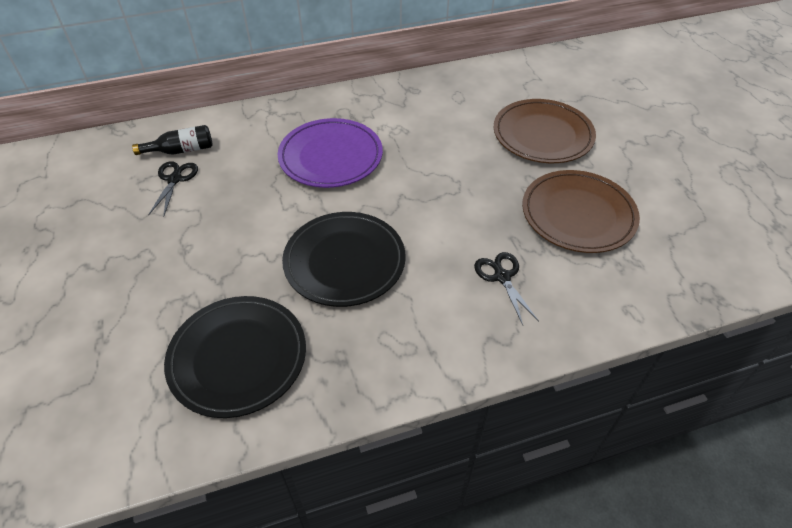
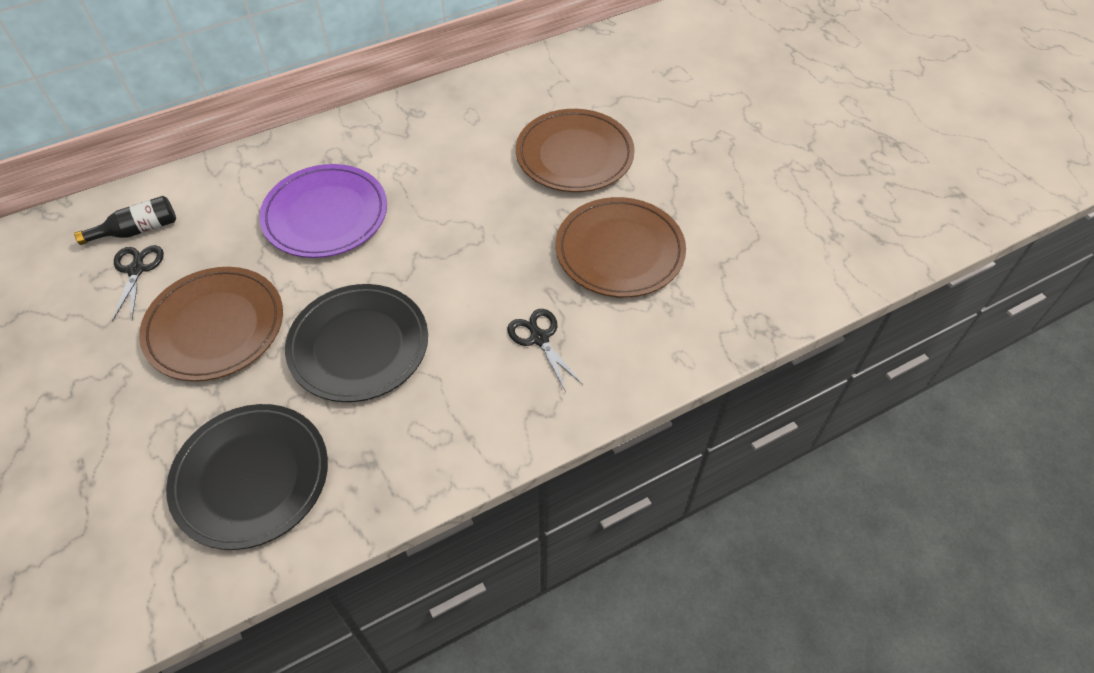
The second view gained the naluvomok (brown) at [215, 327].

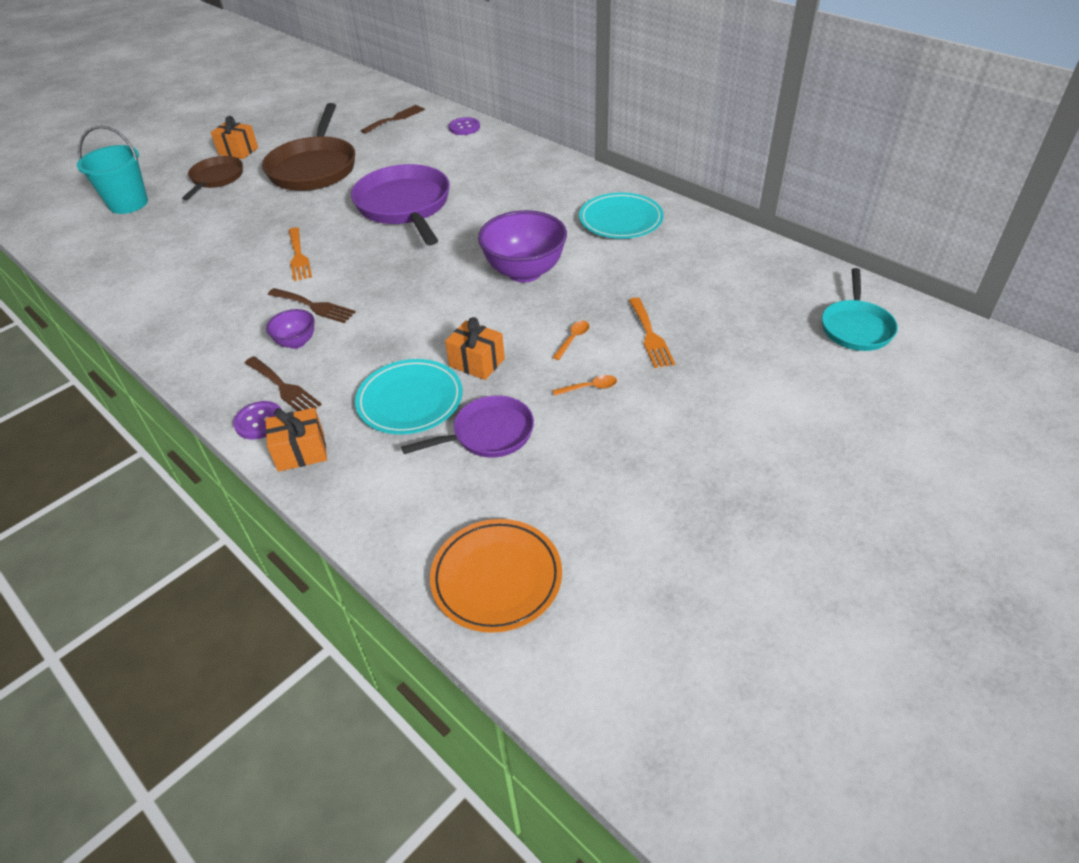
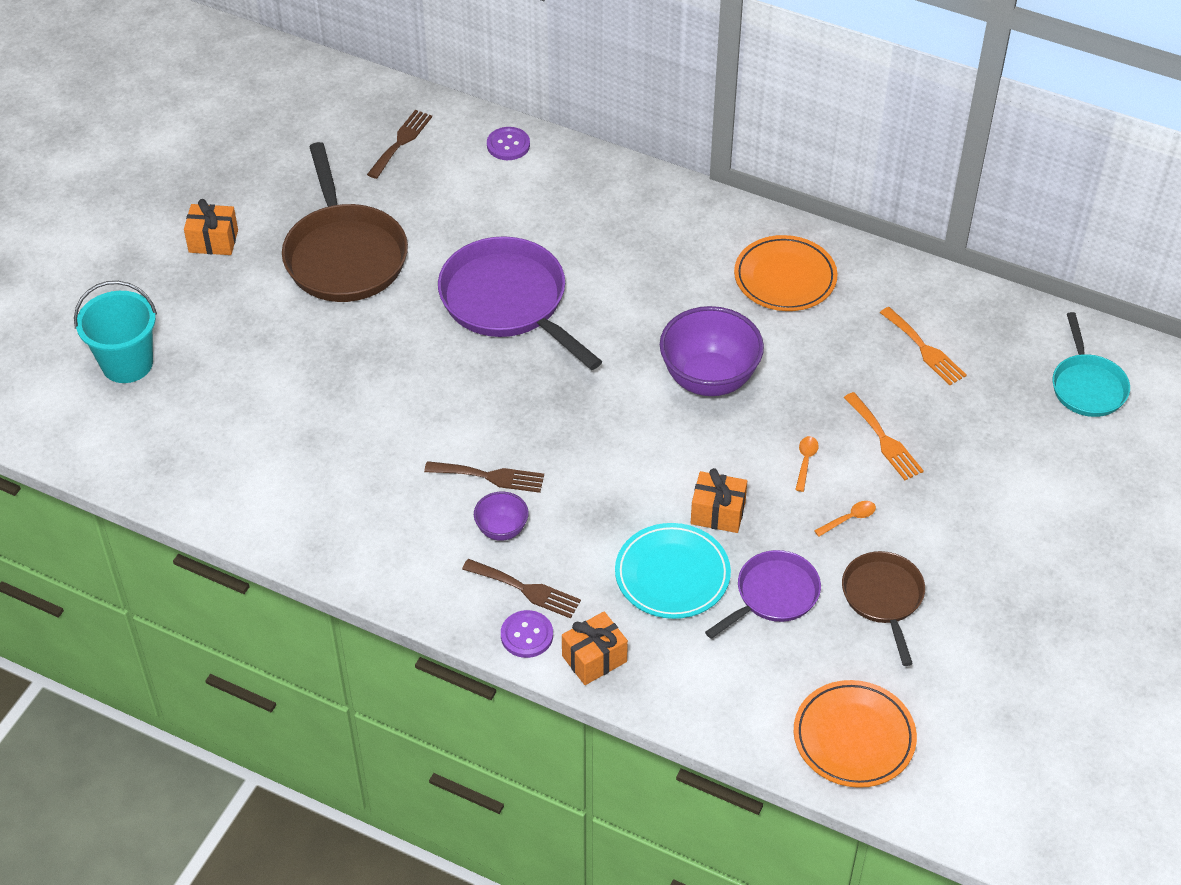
The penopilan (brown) ended up elsewhere, having gone from [216, 179] to [883, 598].
The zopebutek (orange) ended up elsewhere, having gone from [298, 256] to [924, 349].
What was the naluvomok (turquoise) at [620, 220] turned into the naluvomok (orange) at [785, 278].

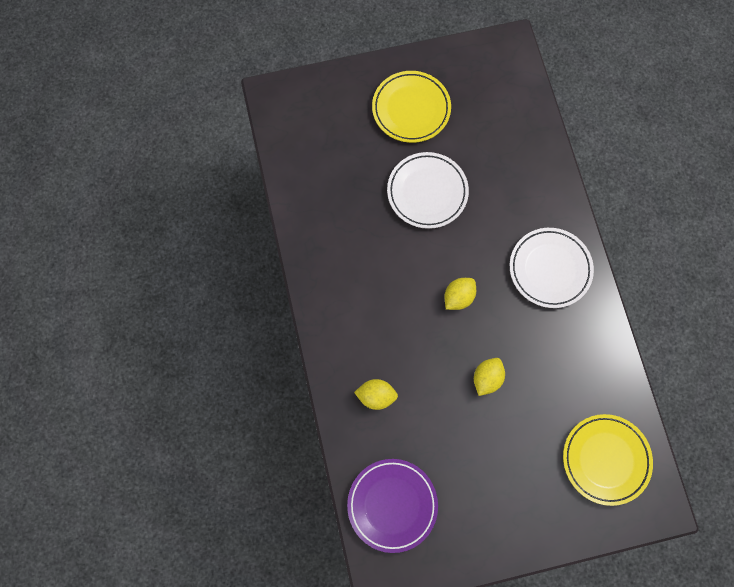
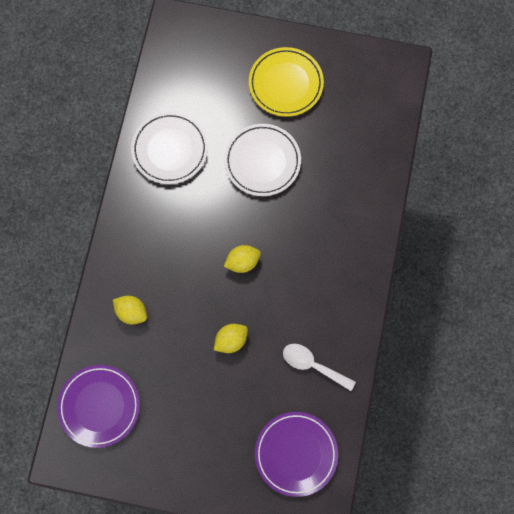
The naluvomok (white) ended up elsewhere, having gone from [550, 269] to [170, 150].
What was the naluvomok (yellow) at [605, 459] turned into the naluvomok (purple) at [296, 454].
The second view gained the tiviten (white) at [313, 365].

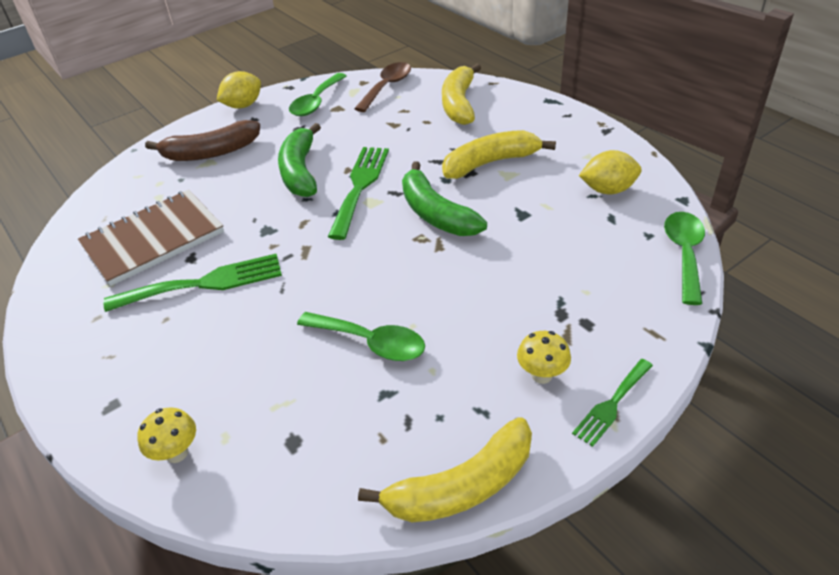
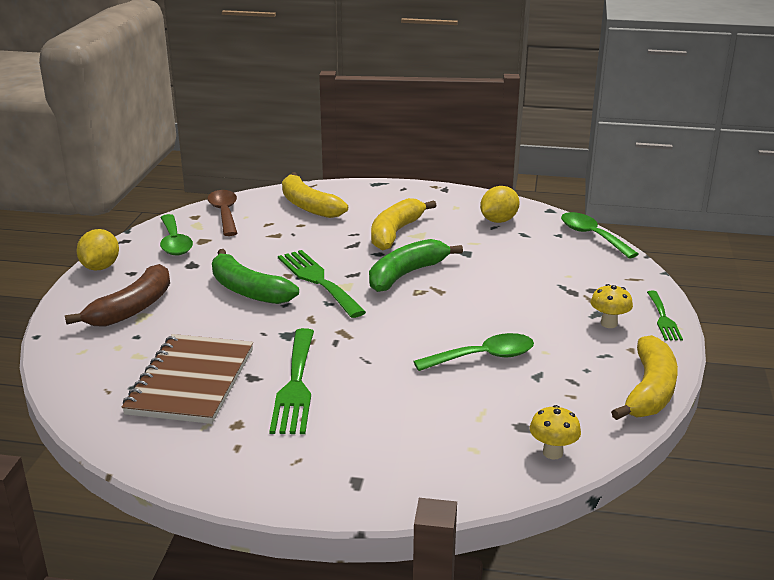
The zopebutek (green) at [204, 283] ended up facing another way, 150 degrees clockwise from before.
The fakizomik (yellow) ended up elsewhere, having gone from [177, 453] to [552, 453].
The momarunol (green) at [436, 214] ended up facing another way, 120 degrees clockwise from before.

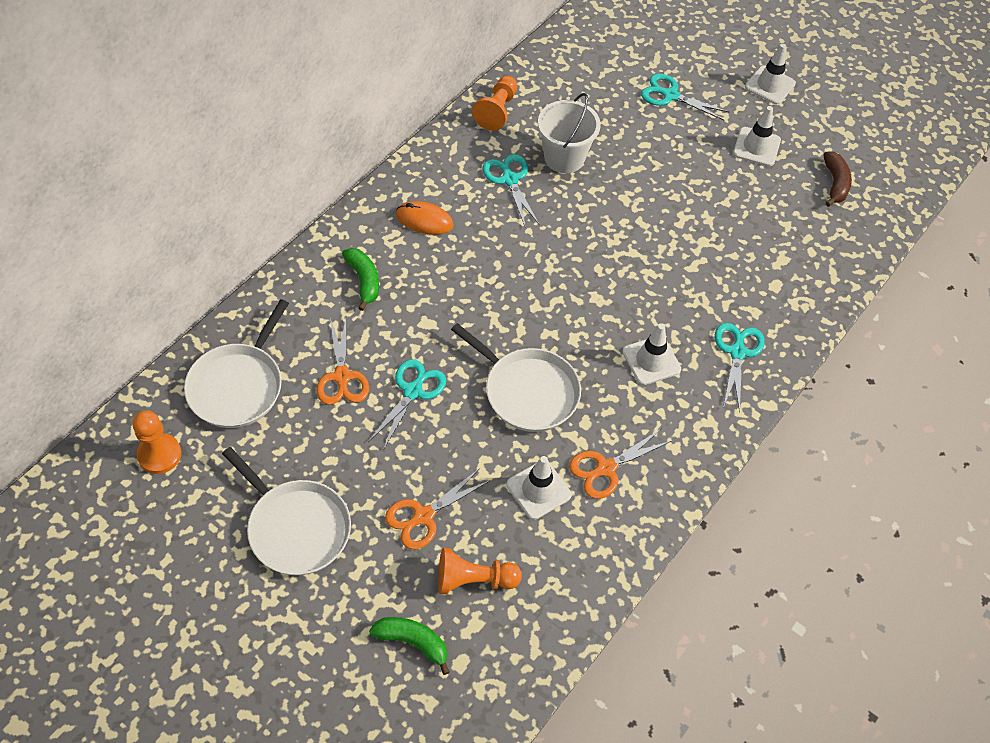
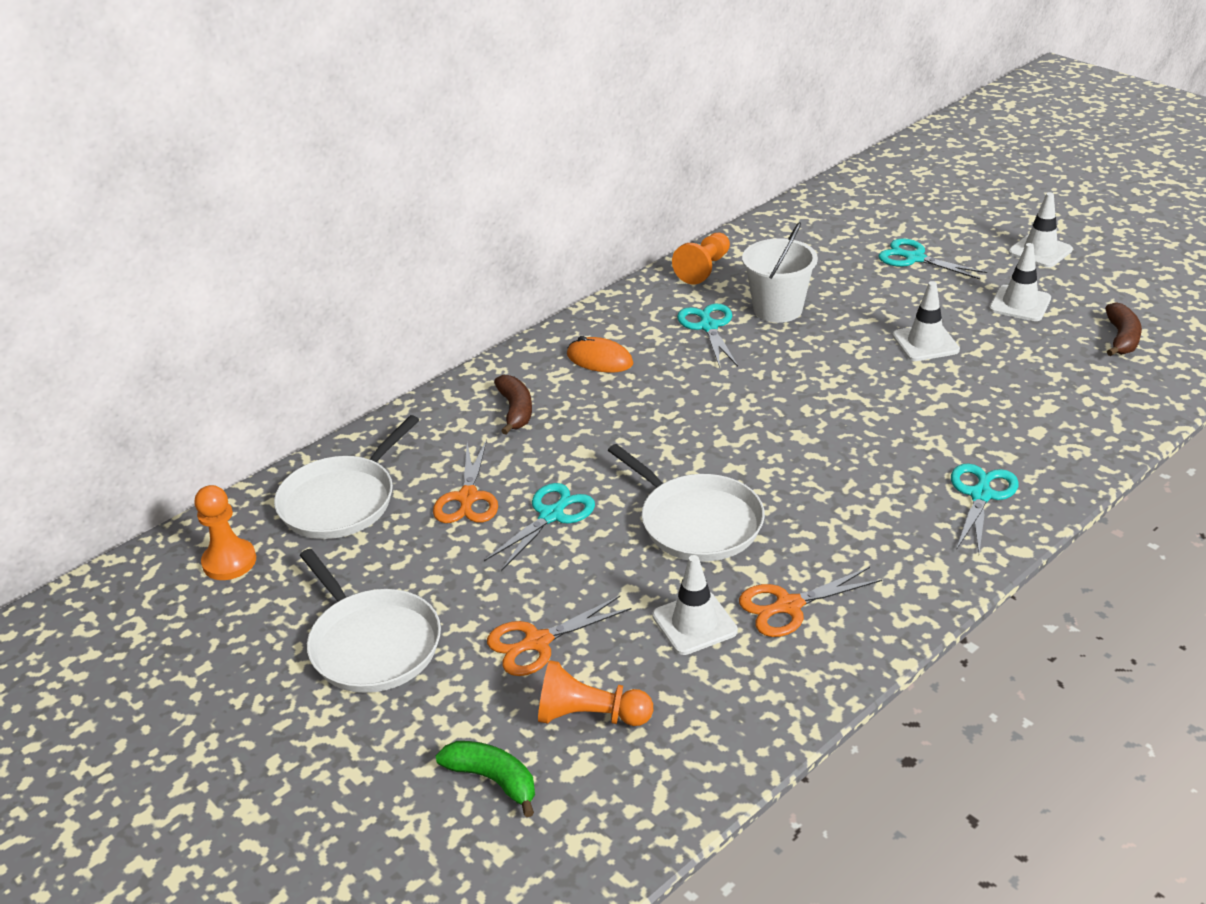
What was the momarunol (green) at [364, 280] turned into the momarunol (brown) at [516, 410].
The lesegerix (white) ended up elsewhere, having gone from [651, 360] to [925, 343].

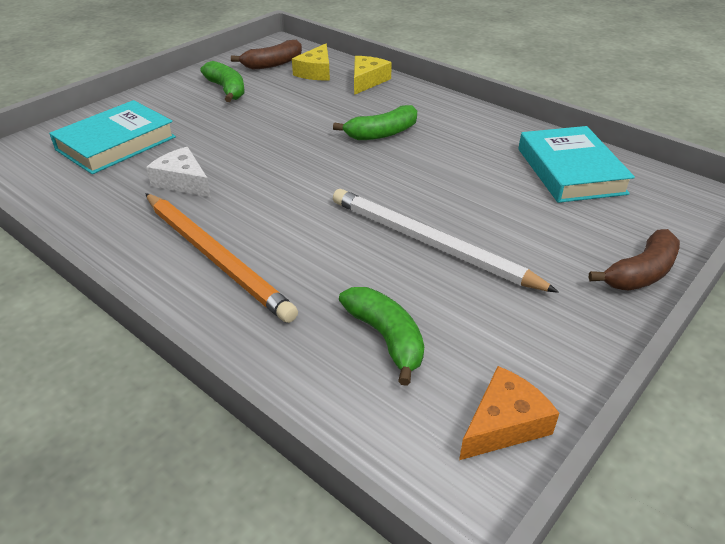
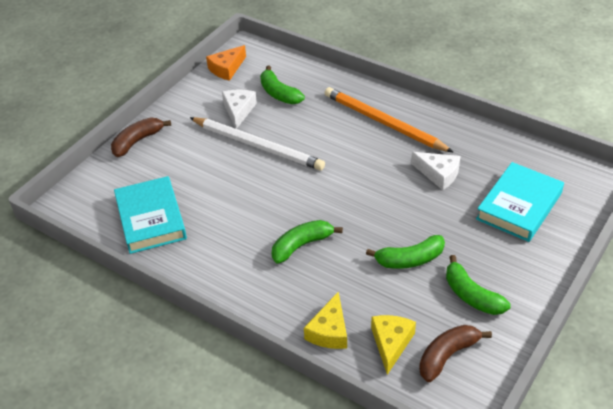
The second view gained the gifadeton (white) at [238, 111].
The second view gained the momarunol (green) at [410, 259].

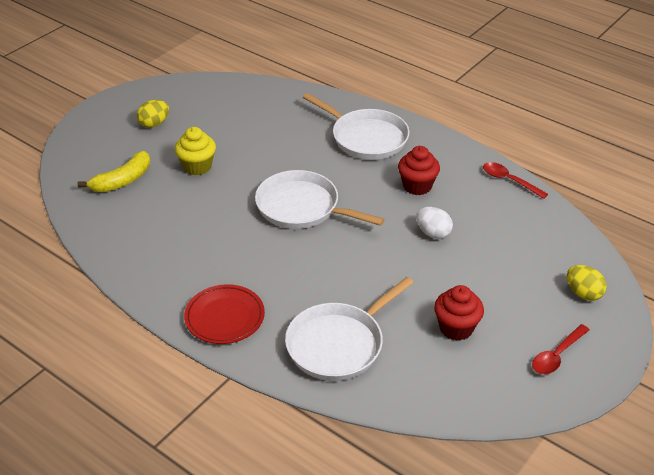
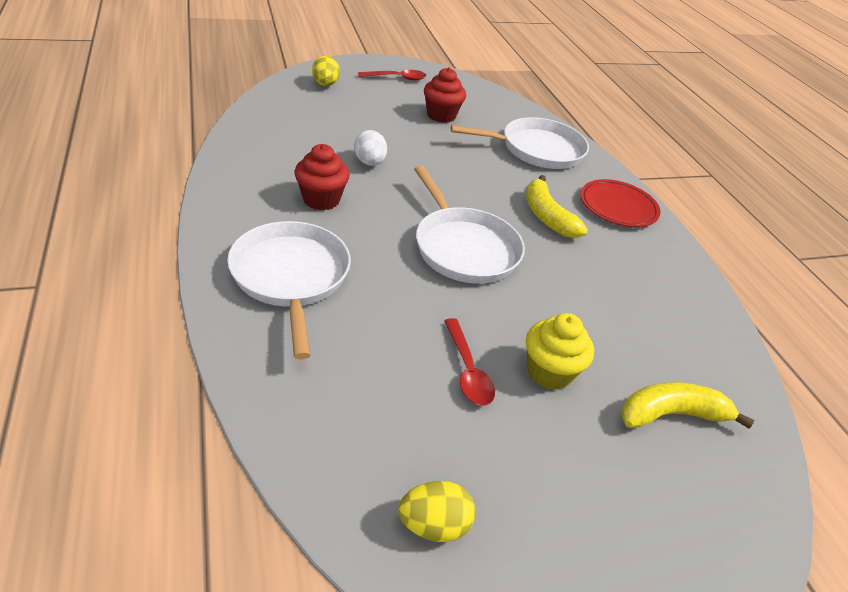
The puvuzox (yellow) ended up elsewhere, having gone from [154, 124] to [433, 525].
The tiviten (red) ended up elsewhere, having gone from [509, 181] to [467, 370].
The second view gained the momarunol (yellow) at [547, 216].

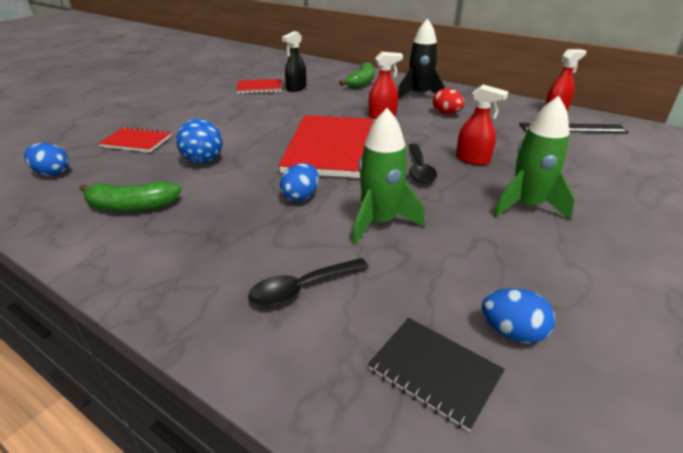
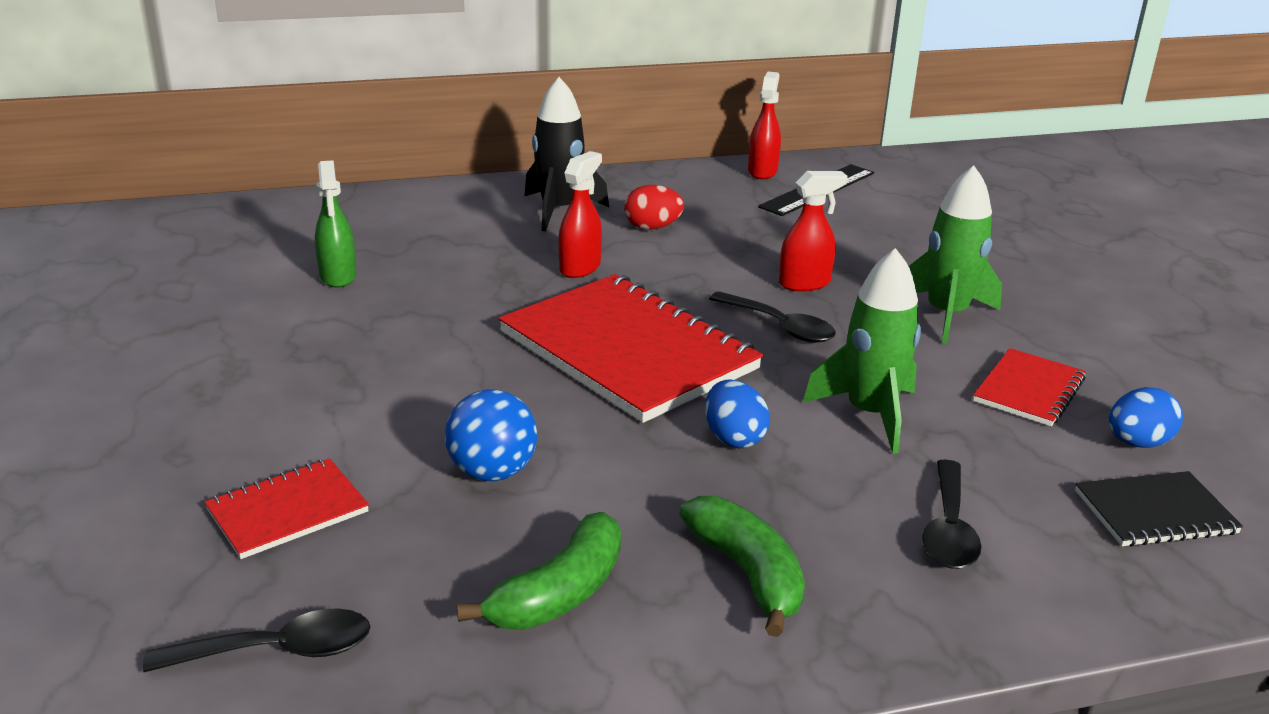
Where the puvuzox (blue) stood at [52, 173], the tiviten (black) came to stand at [278, 650].
The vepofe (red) ended up elsewhere, having gone from [259, 88] to [1029, 390].
What was the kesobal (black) at [296, 88] turned into the kesobal (green) at [338, 276].
The momarunol (green) ended up elsewhere, having gone from [361, 82] to [747, 573].

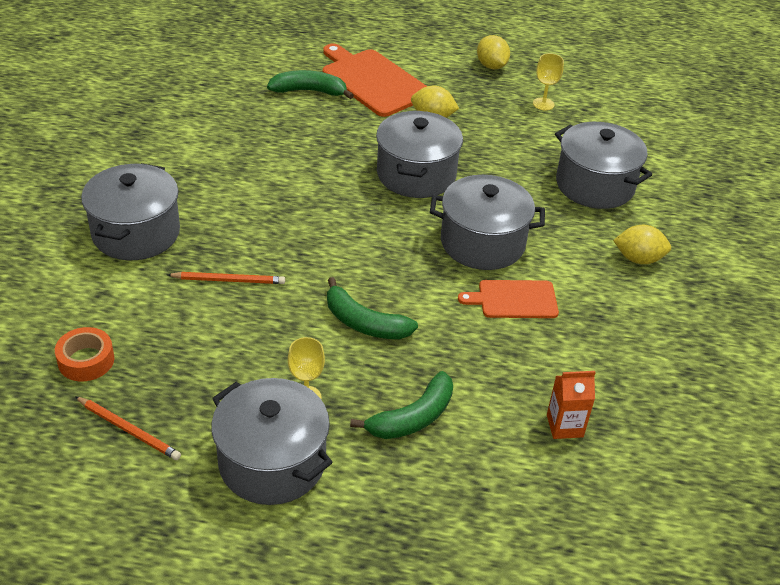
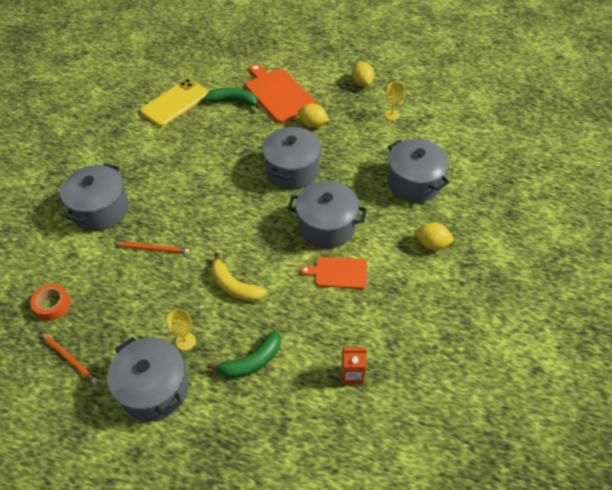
What was the momarunol (green) at [364, 323] turned into the momarunol (yellow) at [234, 286].
The second view gained the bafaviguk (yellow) at [175, 103].

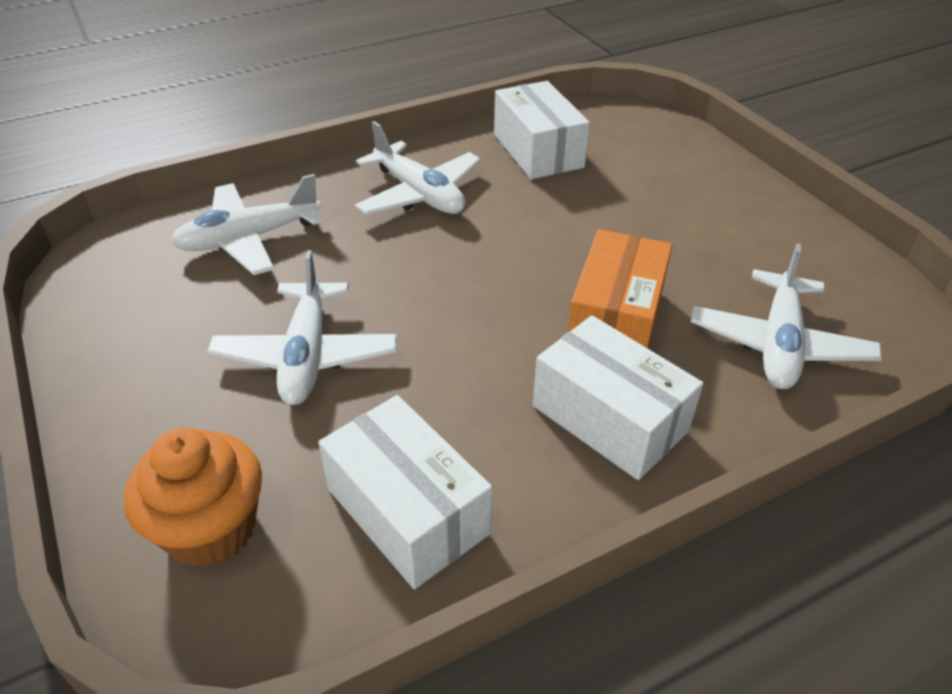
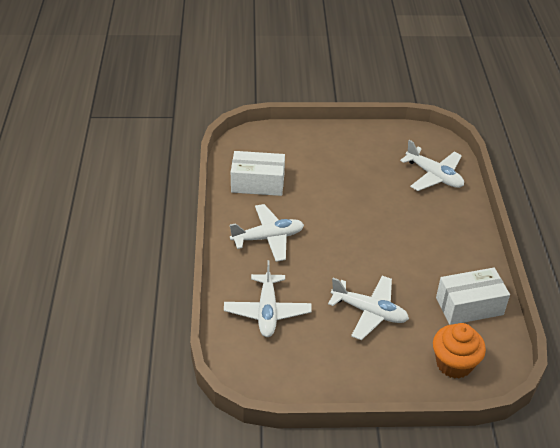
The second view lost the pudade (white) at [609, 418].
The second view lost the pudade (orange) at [615, 320].

